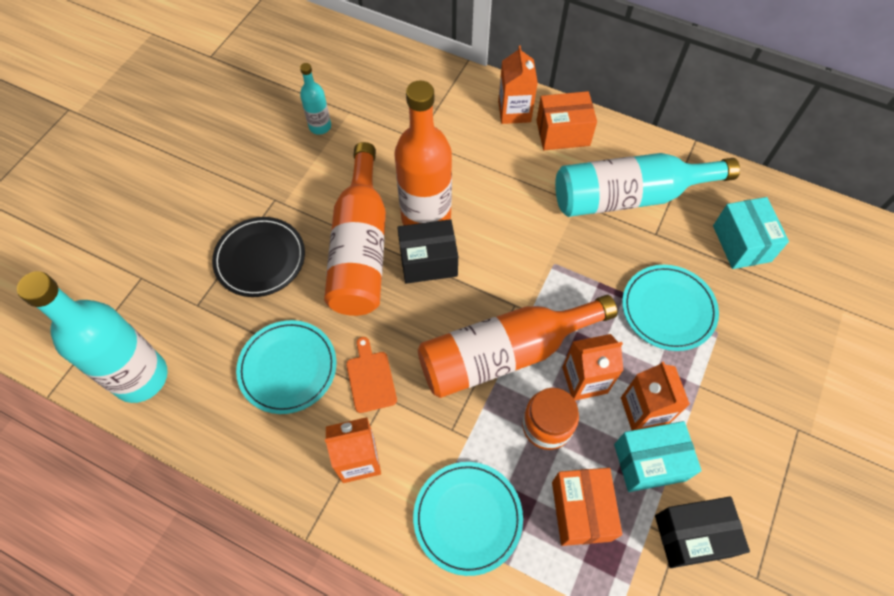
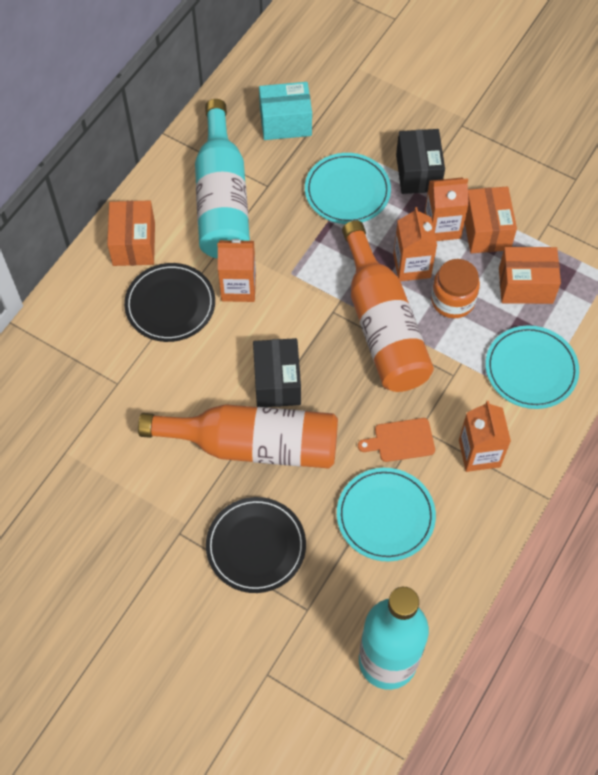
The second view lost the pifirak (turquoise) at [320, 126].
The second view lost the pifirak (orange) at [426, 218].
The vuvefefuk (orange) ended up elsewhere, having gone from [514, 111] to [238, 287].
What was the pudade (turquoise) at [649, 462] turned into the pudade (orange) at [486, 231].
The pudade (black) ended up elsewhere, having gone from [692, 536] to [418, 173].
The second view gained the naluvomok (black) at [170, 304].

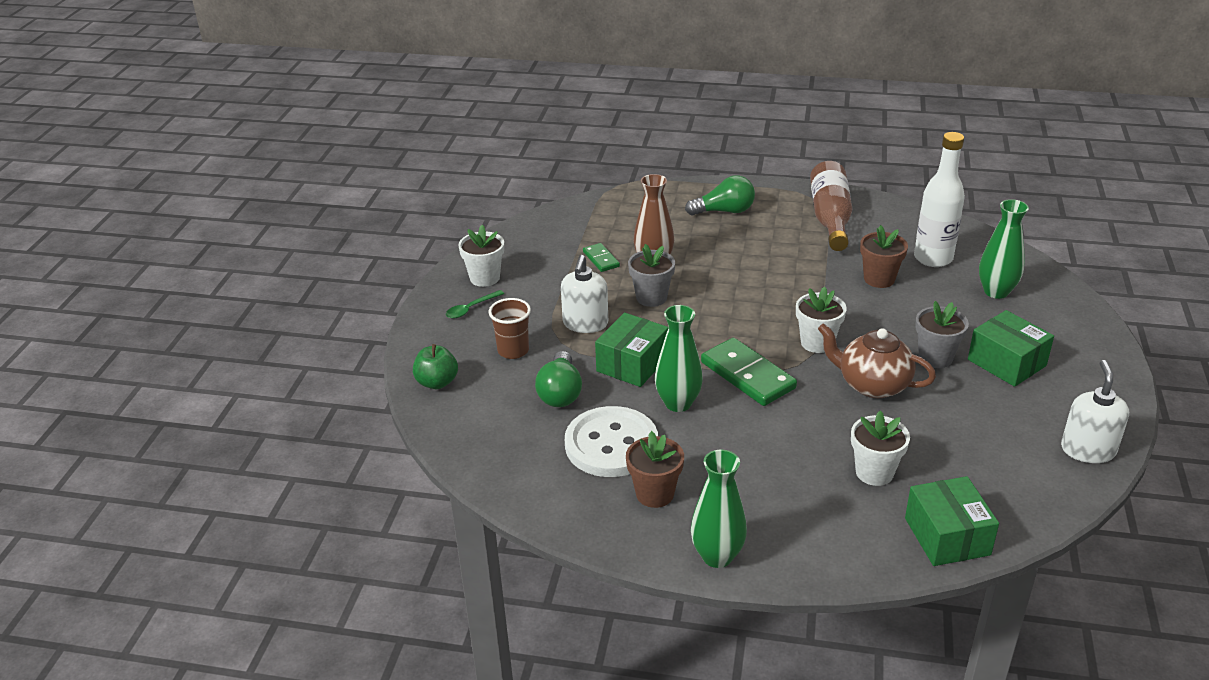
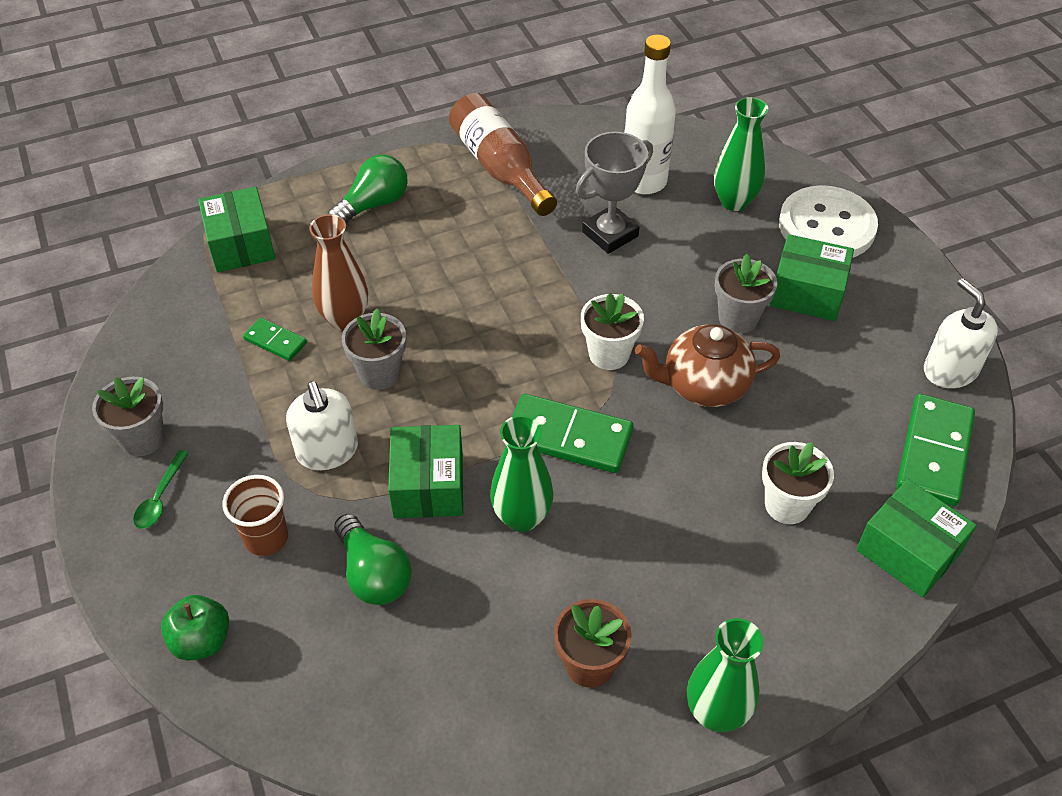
What was the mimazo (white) at [485, 278] turned into the mimazo (grey) at [142, 438].
The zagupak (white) ended up elsewhere, having gone from [611, 444] to [826, 226].
Where the mimazo (brown) stood at [879, 279], the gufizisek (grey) came to stand at [610, 234].
The second view gained the pudade (green) at [241, 244].
The second view gained the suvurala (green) at [934, 452].

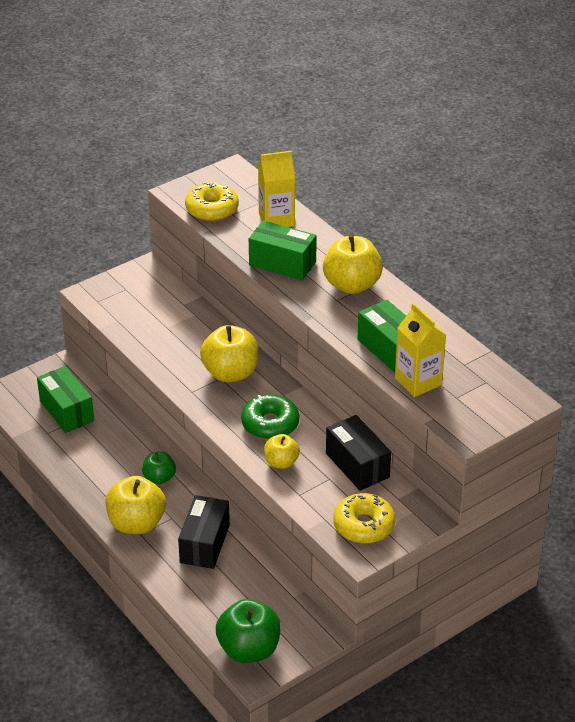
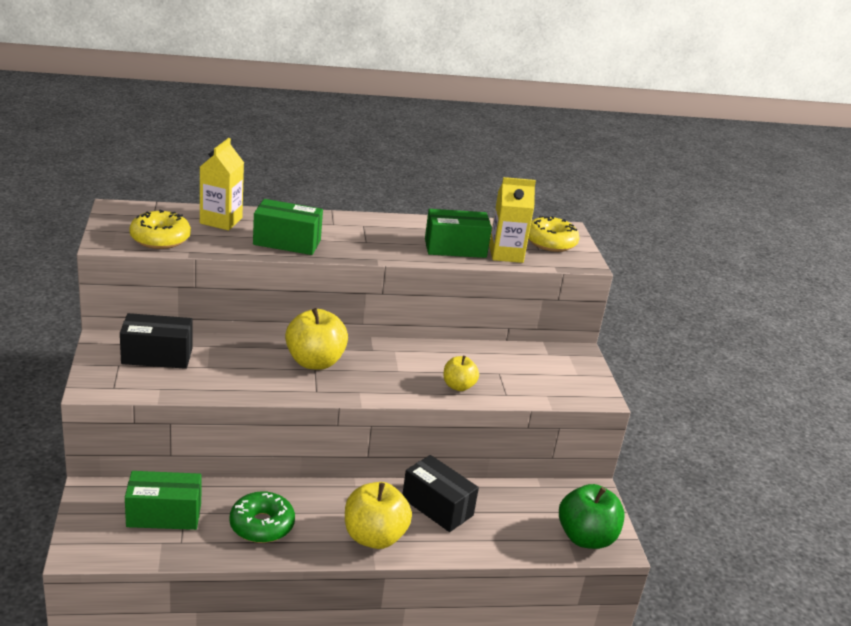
The second view lost the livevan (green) at [159, 478].
The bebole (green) ended up elsewhere, having gone from [270, 424] to [262, 525].
The pudade (green) at [282, 264] ended up facing another way, 45 degrees clockwise from before.
The second view lost the livevan (yellow) at [352, 285].
The pudade (black) ended up elsewhere, having gone from [357, 465] to [157, 356].
The bebole (yellow) ended up elsewhere, having gone from [363, 525] to [550, 242].

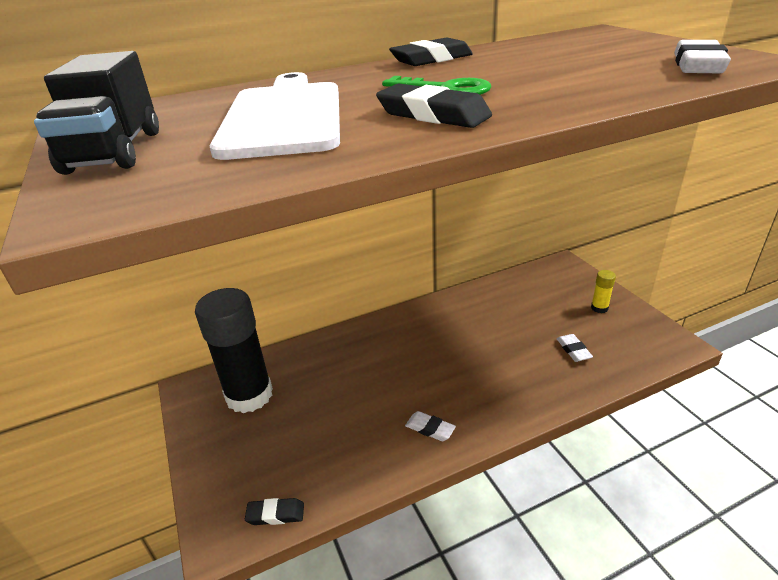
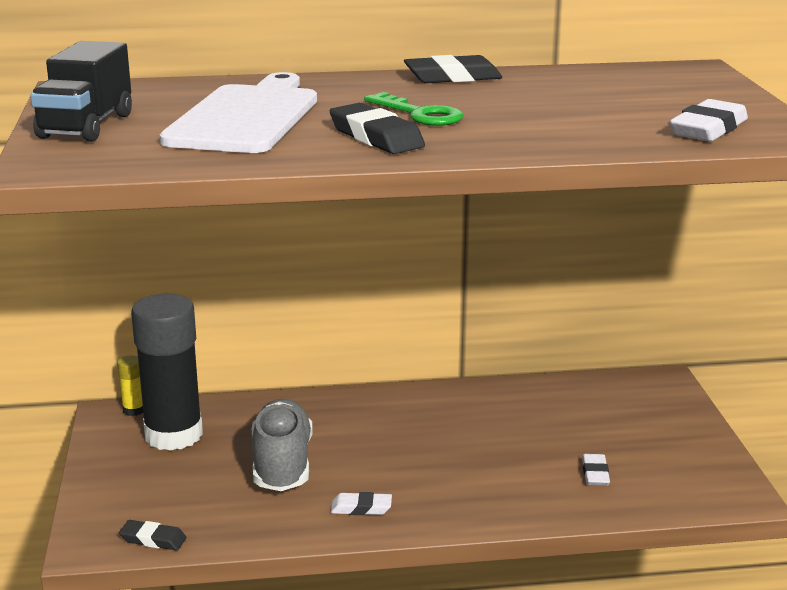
The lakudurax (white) at [430, 429] ended up facing another way, 45 degrees counterclockwise from before.
The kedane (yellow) ended up elsewhere, having gone from [599, 308] to [134, 410].
The second view gained the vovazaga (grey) at [282, 465].

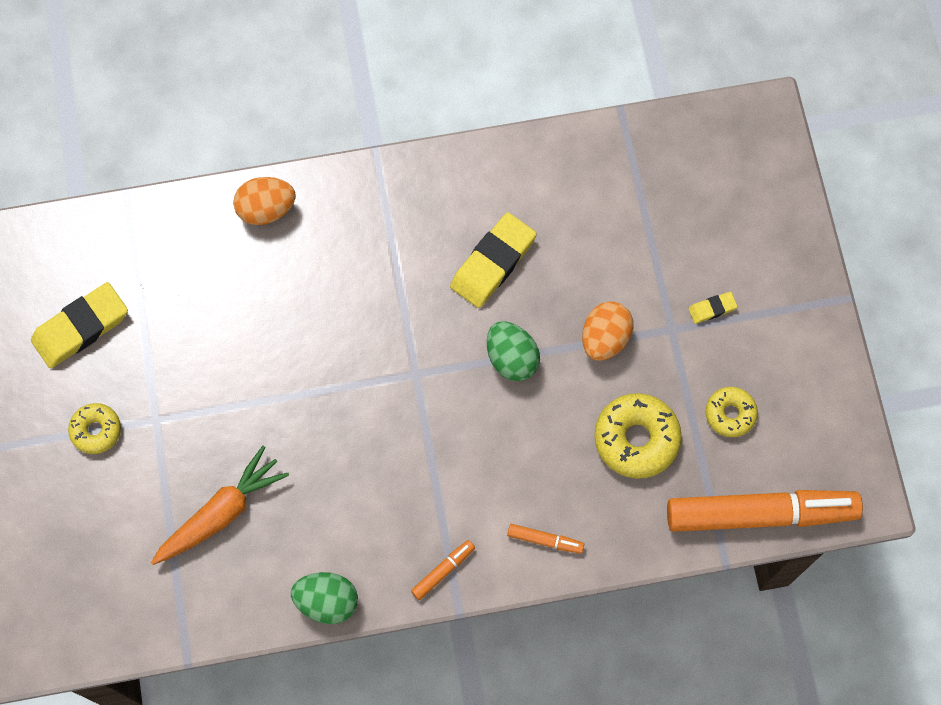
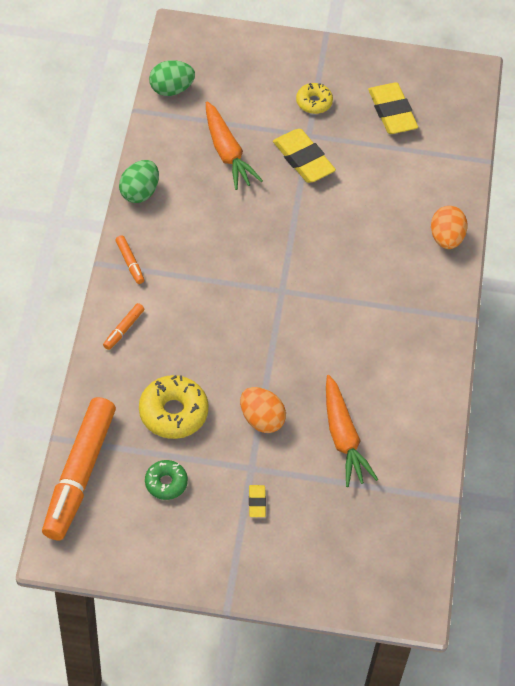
The lakudurax (yellow) ended up elsewhere, having gone from [493, 263] to [303, 159].
The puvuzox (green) ended up elsewhere, having gone from [511, 358] to [171, 89].
What was the bebole (yellow) at [730, 414] turned into the bebole (green) at [166, 483].
The second view gained the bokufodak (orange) at [343, 437].

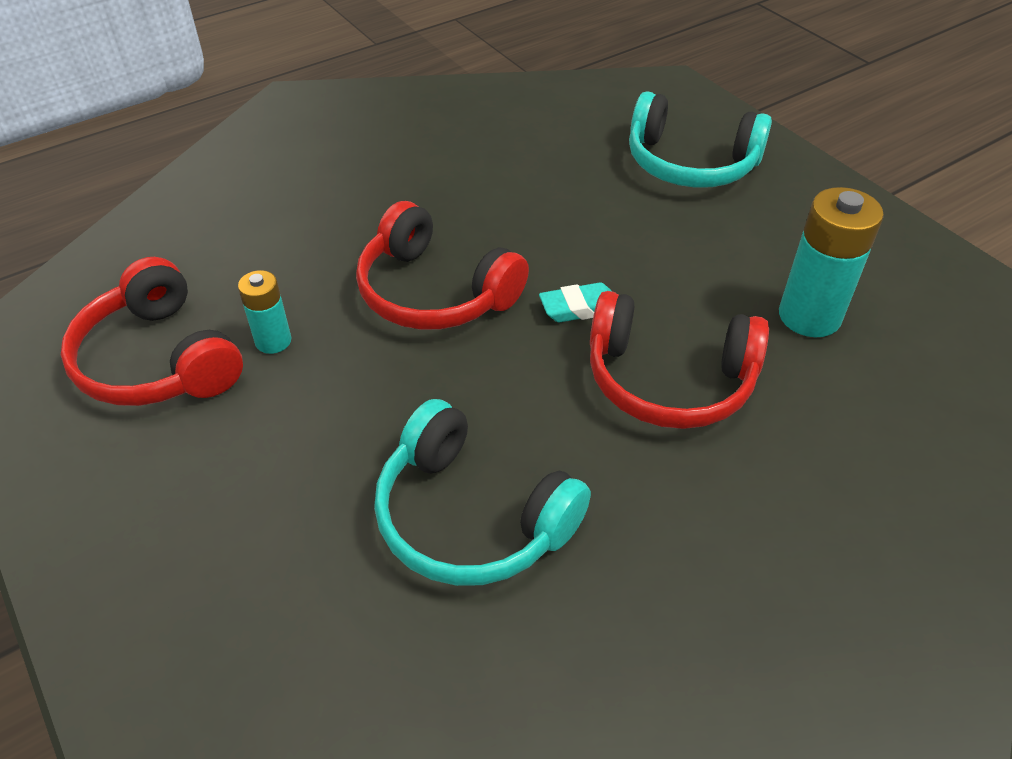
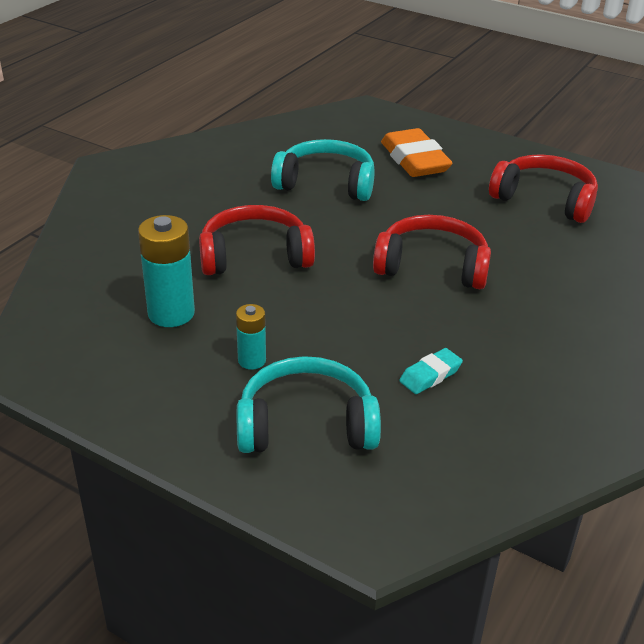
The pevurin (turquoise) ended up elsewhere, having gone from [273, 341] to [252, 360].
The lakudurax (turquoise) ended up elsewhere, having gone from [579, 308] to [430, 375].
The second view gained the lakudurax (orange) at [414, 160].

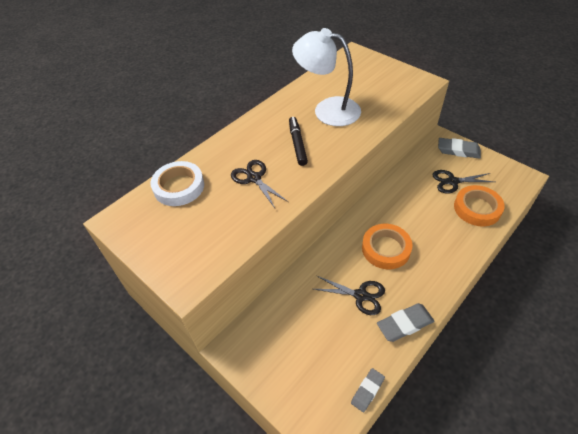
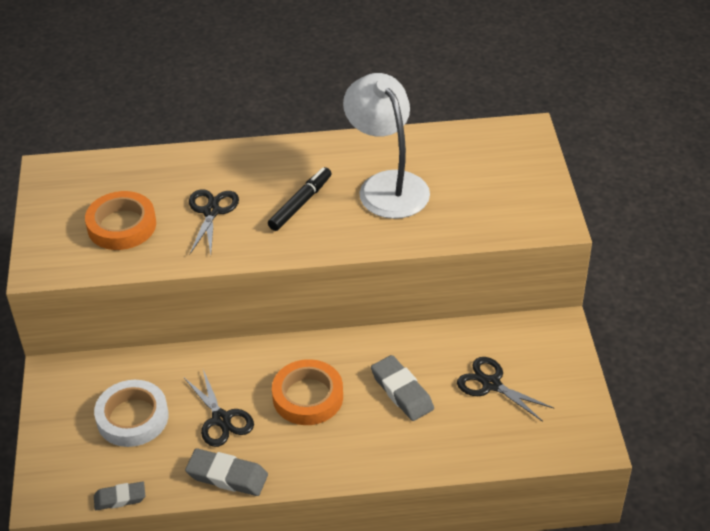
The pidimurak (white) ended up elsewhere, having gone from [179, 187] to [132, 417].
The lakudurax (grey) ended up elsewhere, having gone from [458, 150] to [402, 391].
The pidimurak (orange) ended up elsewhere, having gone from [477, 208] to [121, 225].

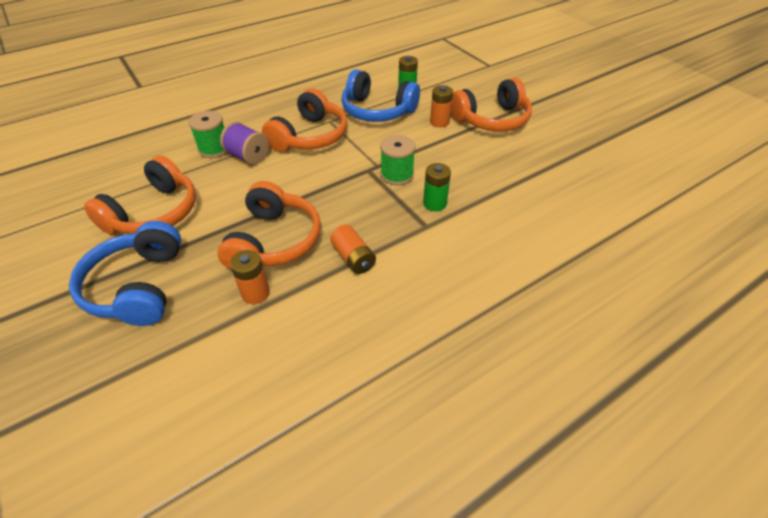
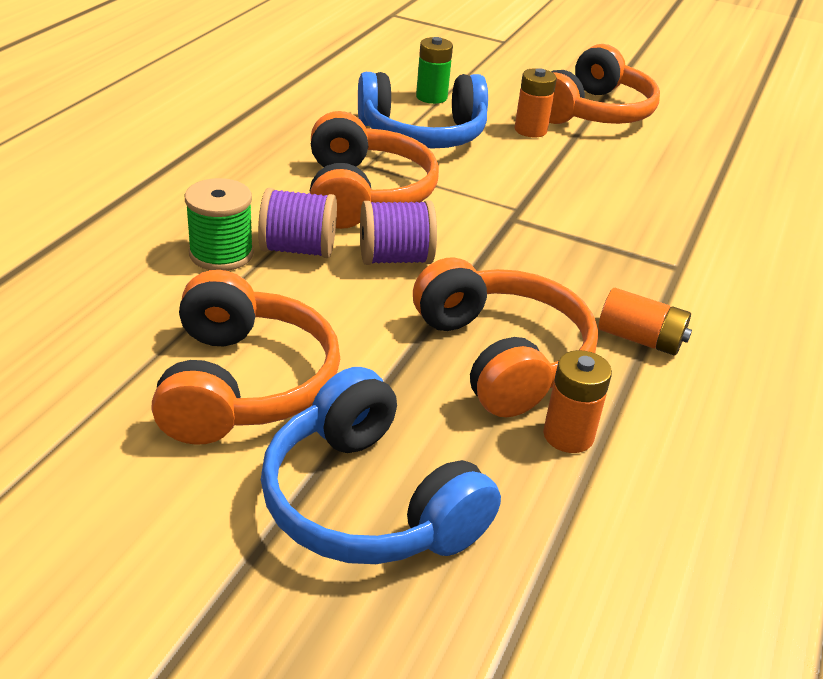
The second view lost the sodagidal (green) at [397, 175].
The second view lost the pevurin (green) at [434, 203].
The second view gained the sodagidal (purple) at [395, 259].

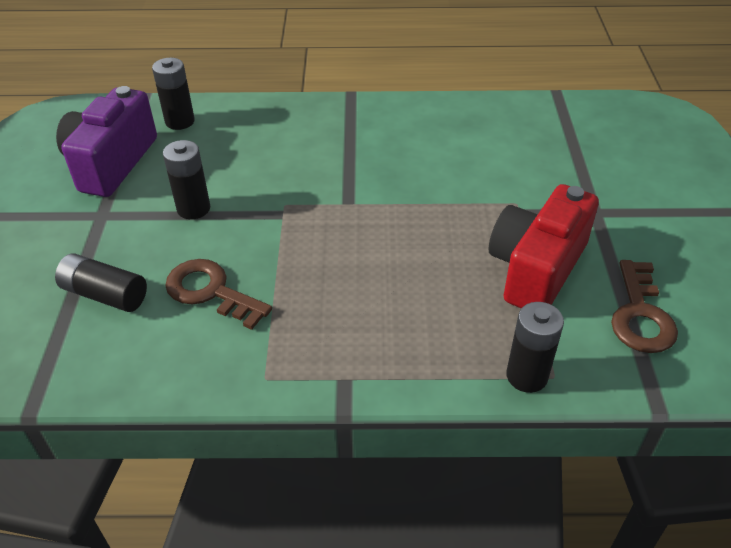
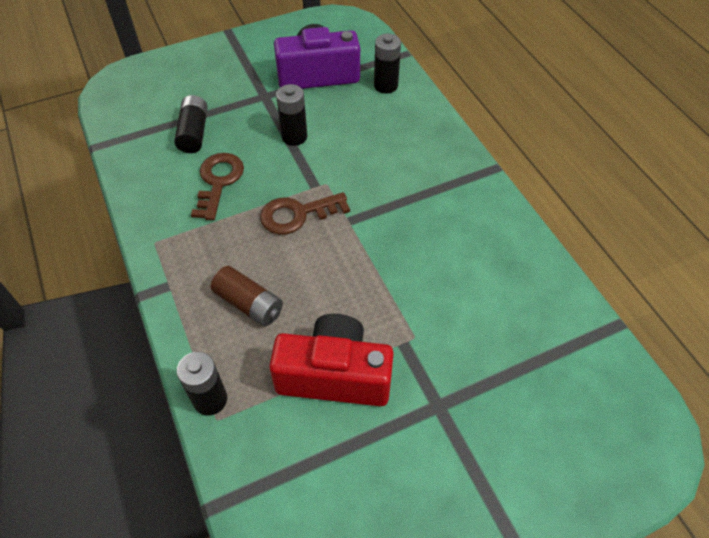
The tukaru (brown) ended up elsewhere, having gone from [640, 315] to [297, 214].
The second view gained the pevurin (brown) at [249, 304].

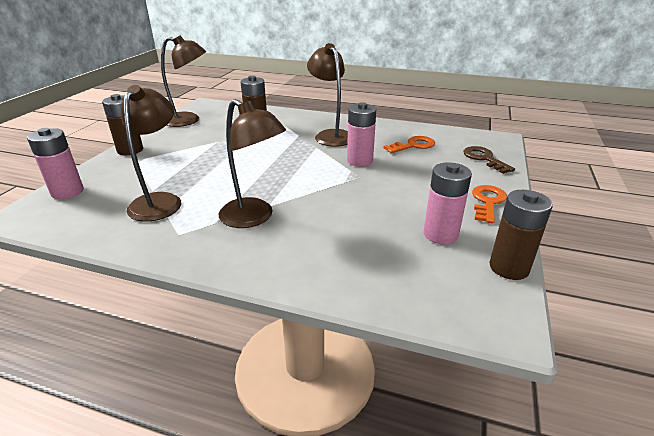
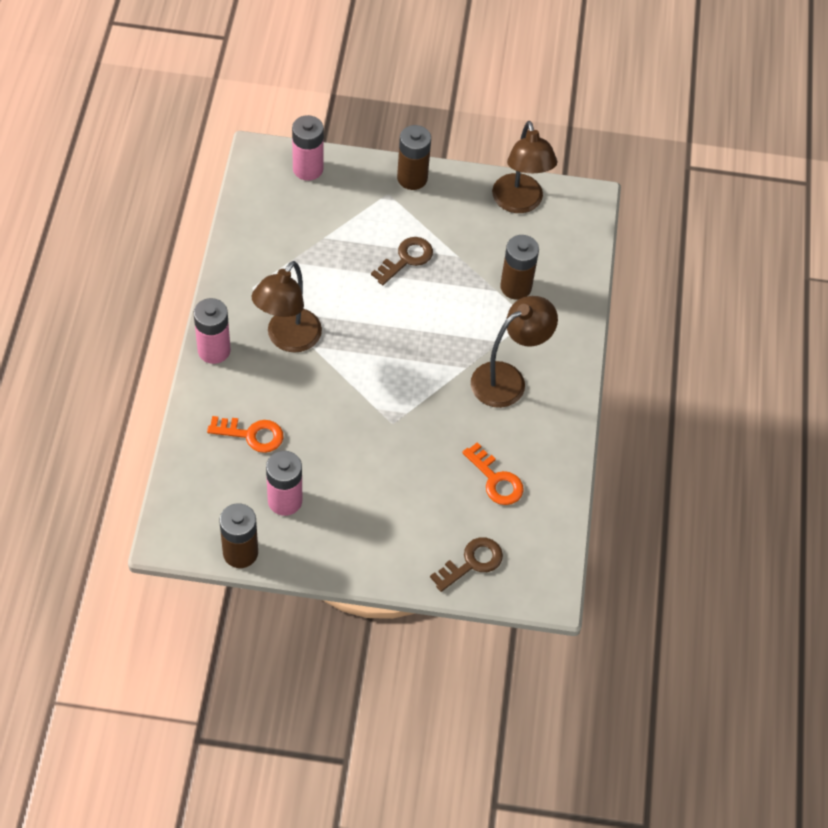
The second view lost the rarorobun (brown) at [160, 201].
The pevurin (pink) ended up elsewhere, having gone from [359, 161] to [214, 350].
The tukaru (orange) ended up elsewhere, having gone from [487, 202] to [251, 434].
The second view gained the tukaru (brown) at [406, 259].

